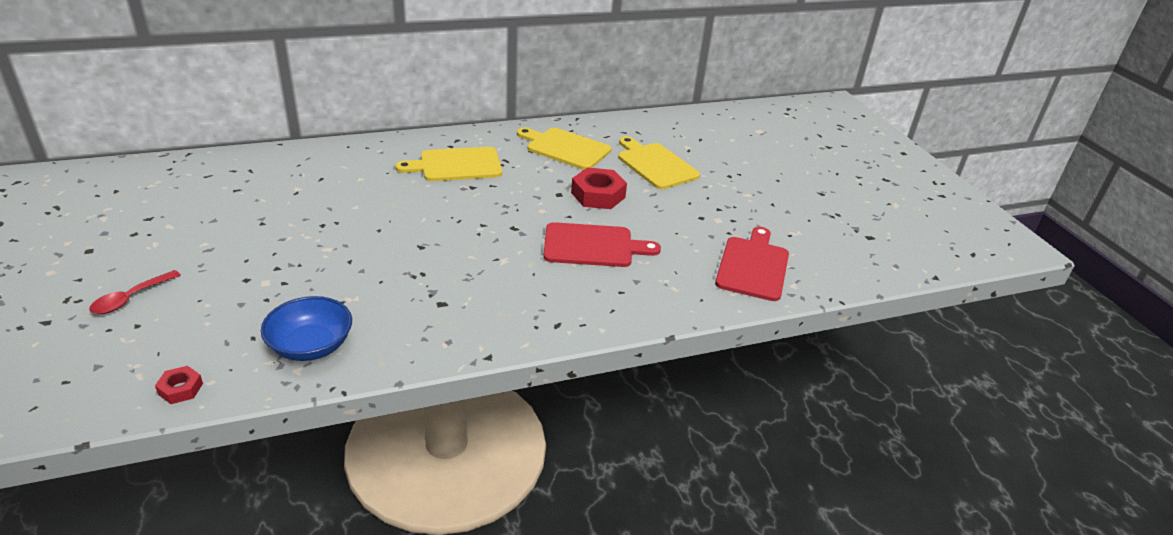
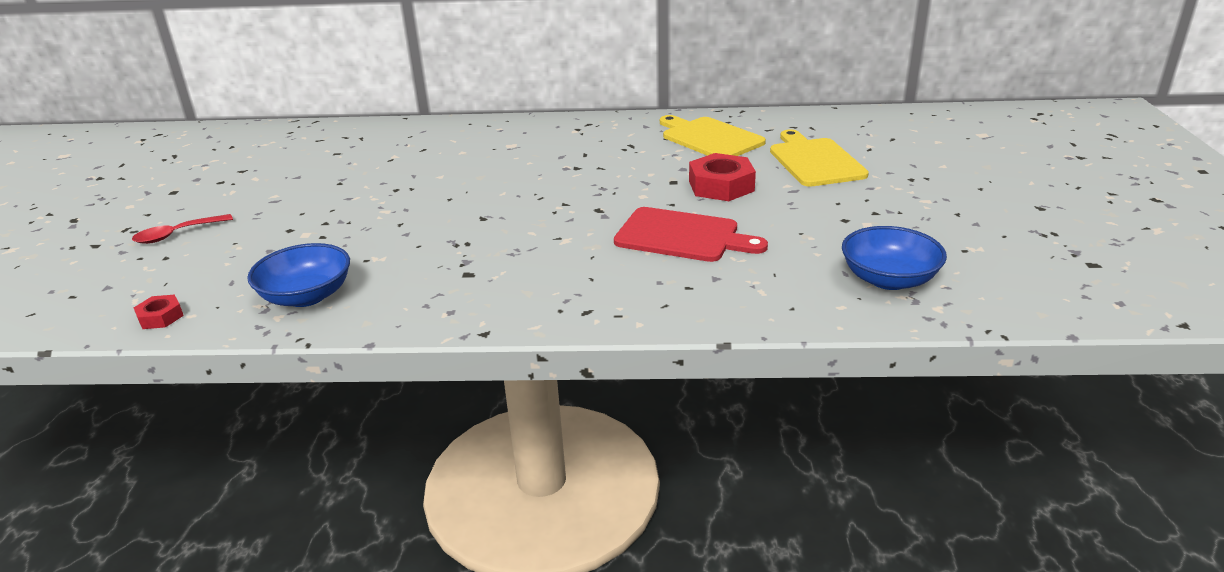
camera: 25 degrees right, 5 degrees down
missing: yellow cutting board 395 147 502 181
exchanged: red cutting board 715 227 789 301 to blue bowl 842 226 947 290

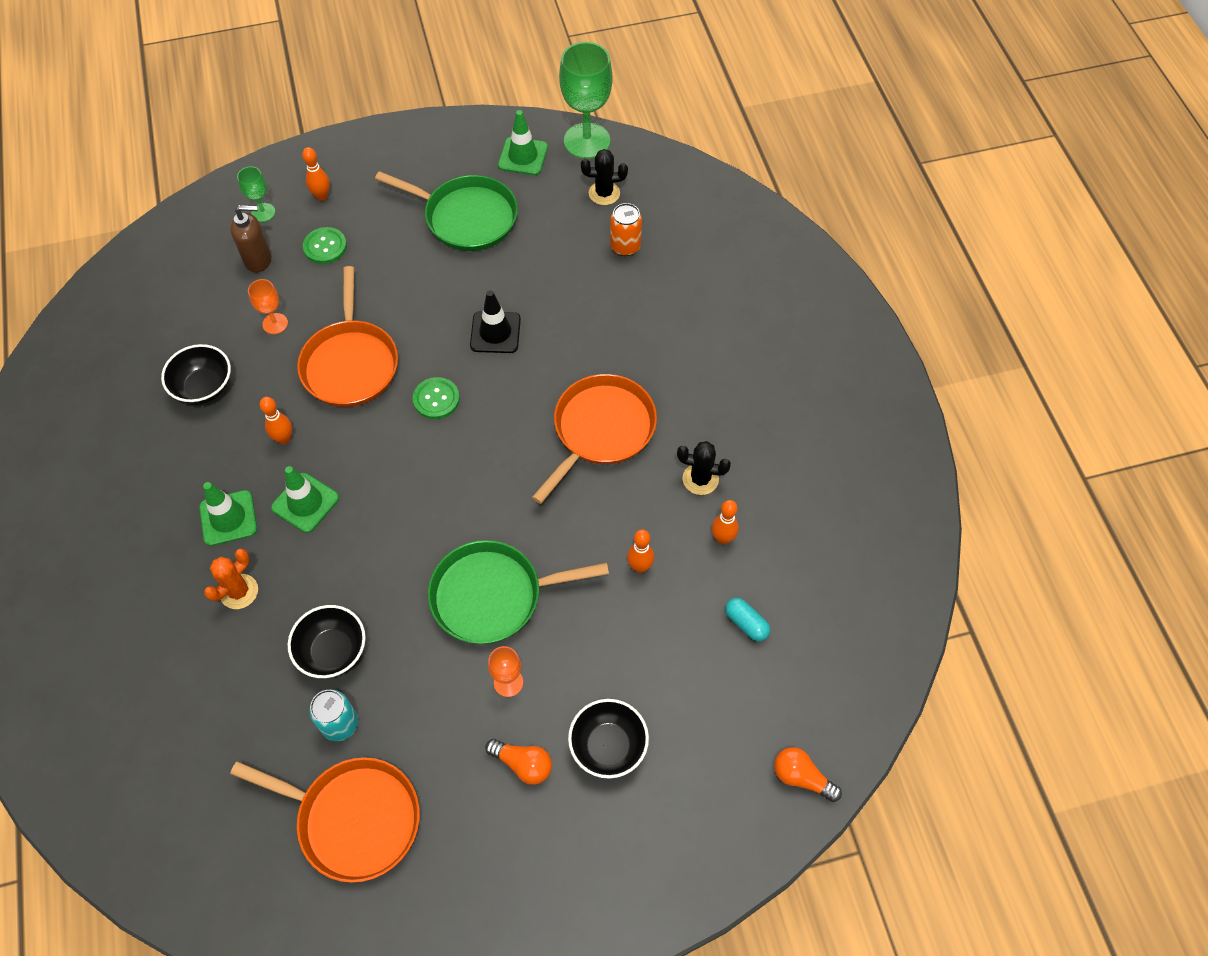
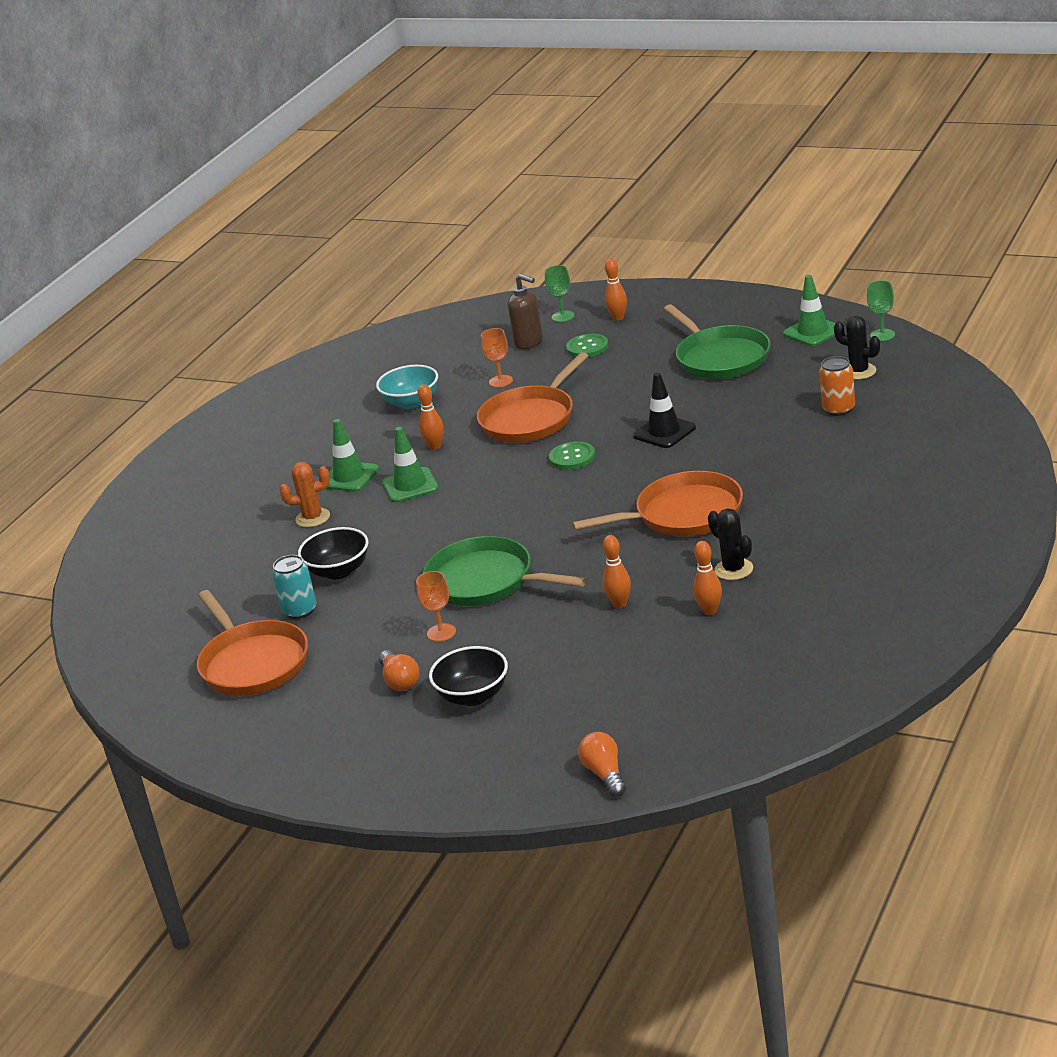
camera: 45 degrees right, 30 degrees down
missing: turquoise capsule 725 598 770 641
colour: black bowl 161 344 231 405 to turquoise bowl 376 365 438 409
size: green goblet 559 42 613 159 = 867 280 895 341 x0.49

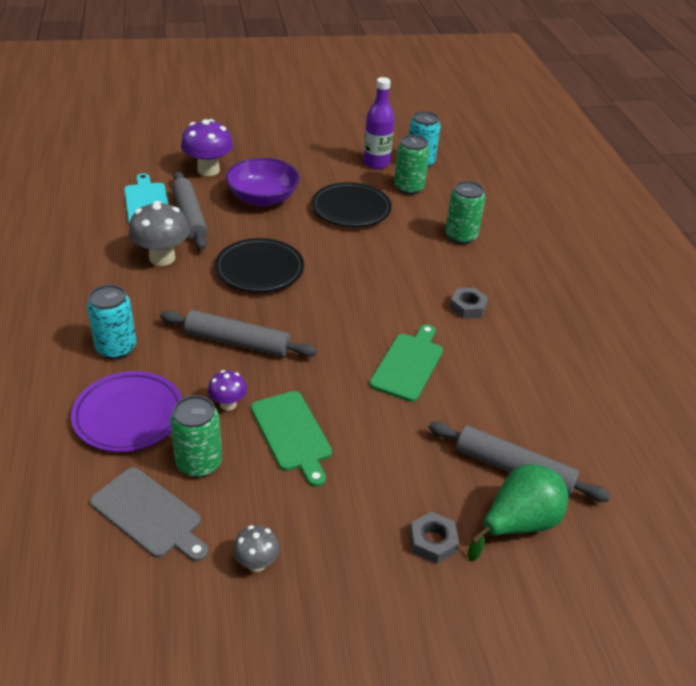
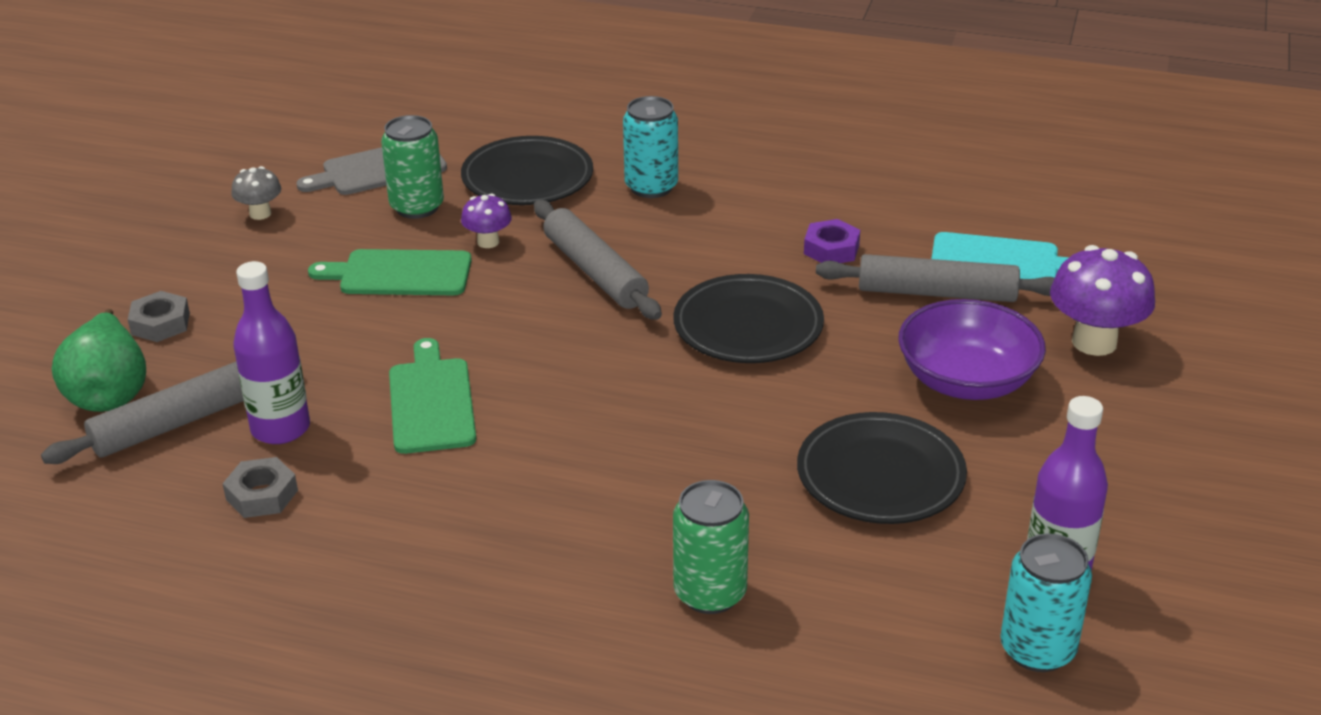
camera: 120 degrees right, 5 degrees down
missing: green can 394 135 430 195
appeared: purple bottle 233 261 310 444
relocated: grey nut 450 288 488 319 to 222 457 298 518
exchanged: grey mushroom 129 201 190 266 to purple nut 804 219 860 263
colour: purple plate 71 371 182 452 to black plate 461 136 593 205
spun: grey rolling pin 160 310 317 357 = 534 200 662 320 75 degrees counterclockwise; green cutting board 369 324 443 402 = 389 338 476 454 150 degrees counterclockwise

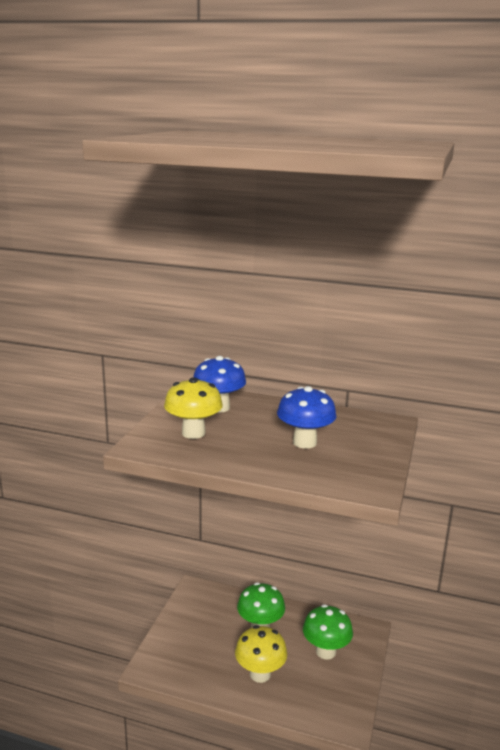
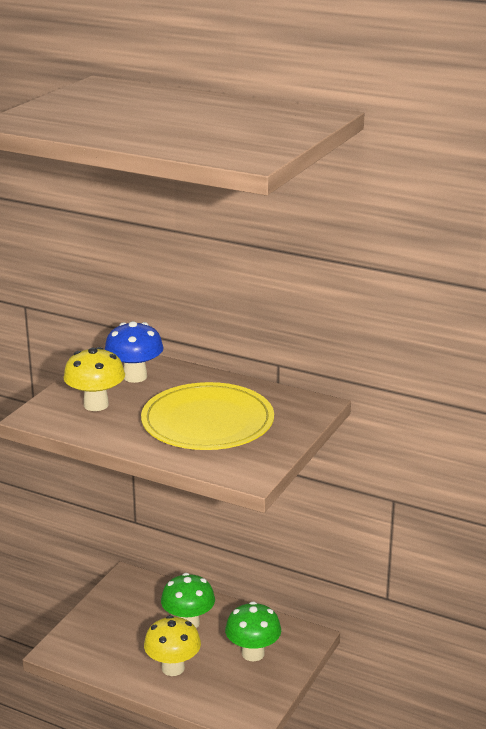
camera: 10 degrees right, 5 degrees up
exchanged: blue mushroom 277 386 337 449 to yellow plate 141 382 274 450

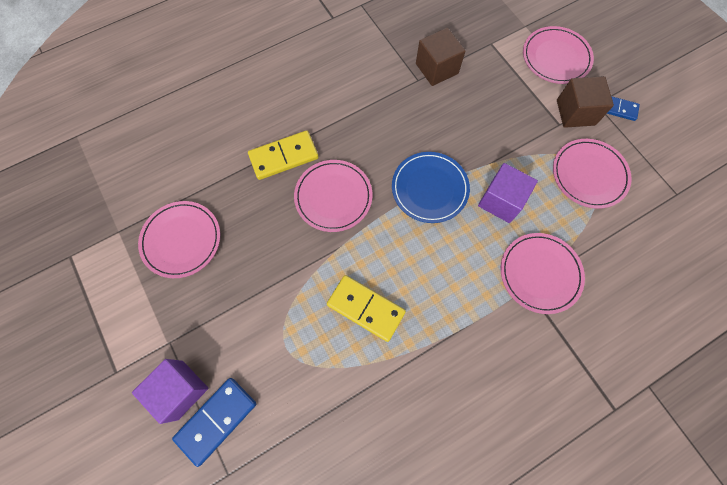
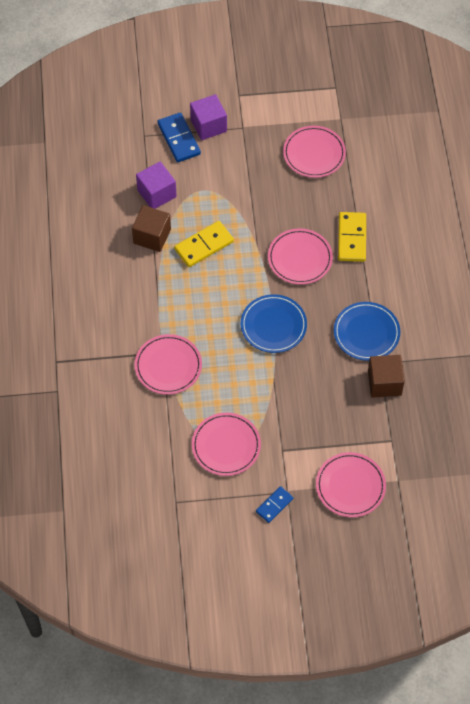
camera: 115 degrees right, 10 degrees down
appeared: blue plate 334 302 400 361
relocated: purple cube 478 163 538 223 to 136 161 177 209; brown cube 557 76 614 128 to 132 205 171 252

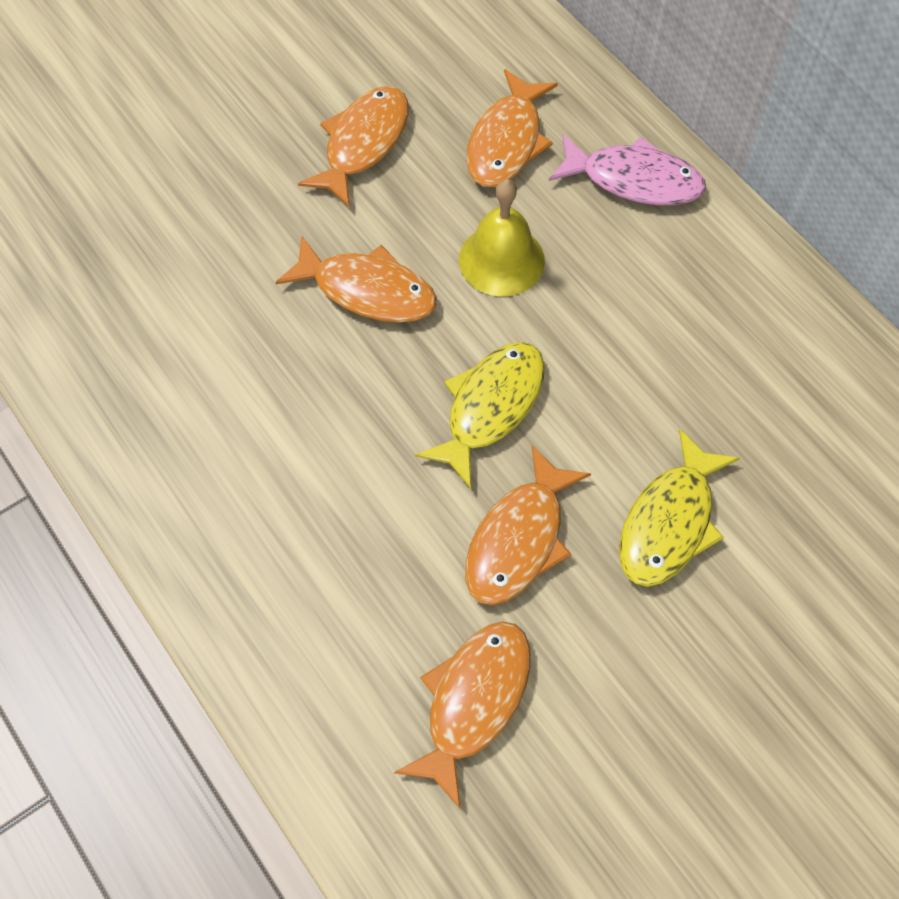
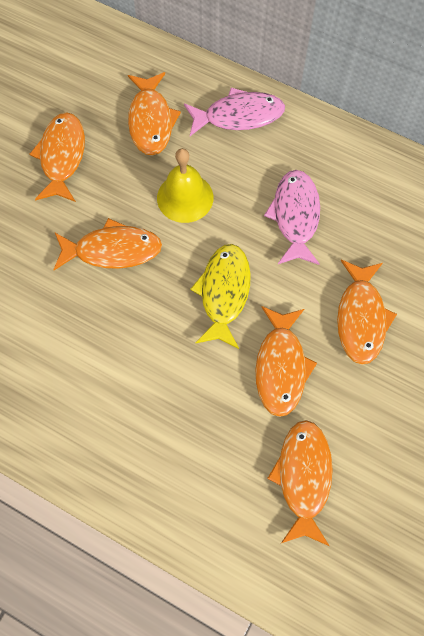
camera: 25 degrees left, 5 degrees up
appeared: pink fish 264 170 320 265
colour: yellow fish 619 429 740 587 to orange fish 337 260 397 365

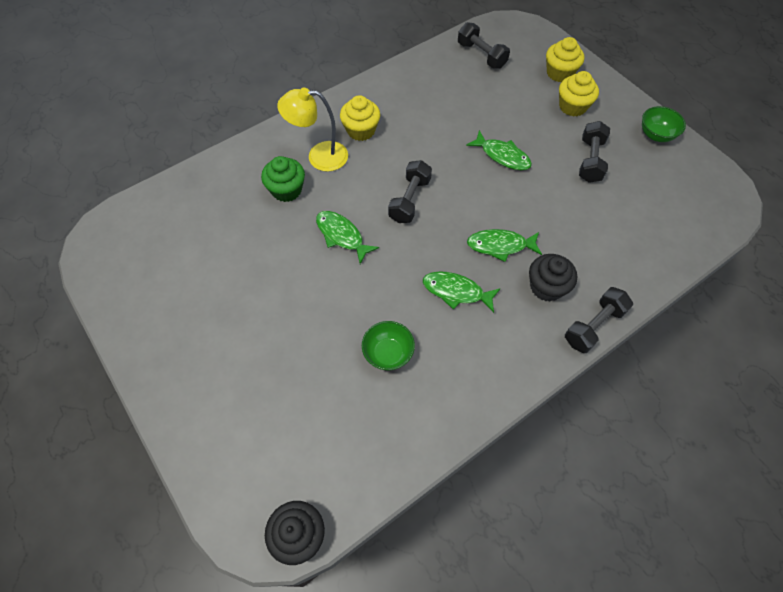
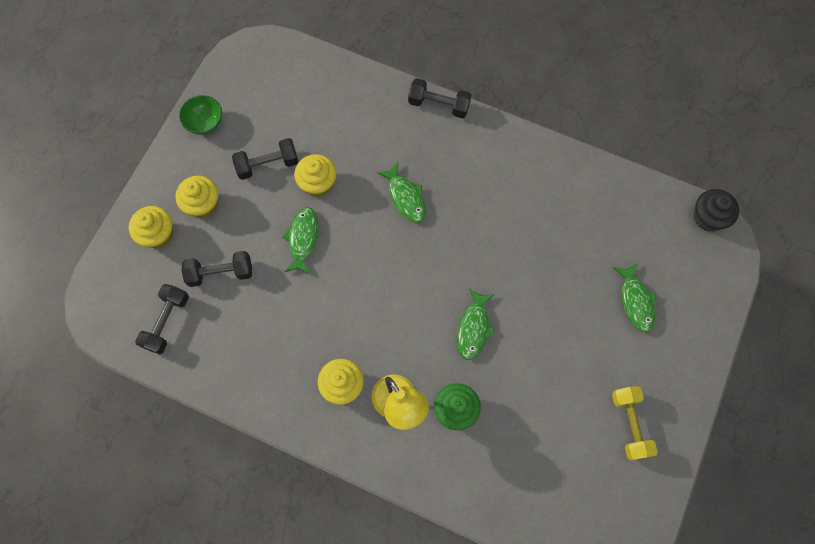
camera: 120 degrees left, 10 degrees up
missing: green bowl 362 321 415 371; black cupcake 529 254 577 301
appeared: yellow cupcake 294 154 337 197; yellow dumbbell 612 386 658 460
relocated: black dumbbell 388 160 432 223 to 182 251 252 287; green fish 423 271 501 313 to 613 263 657 332

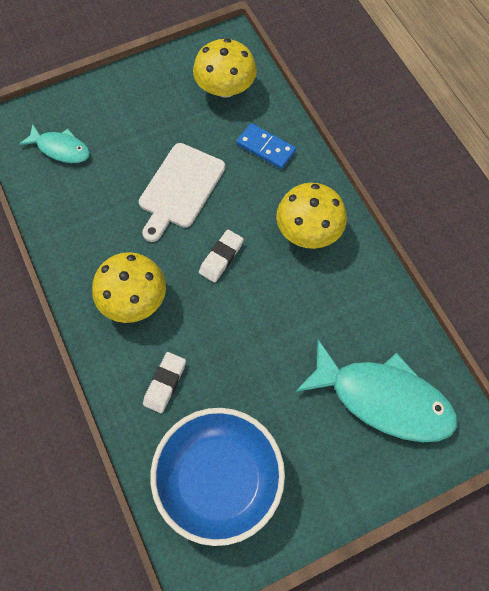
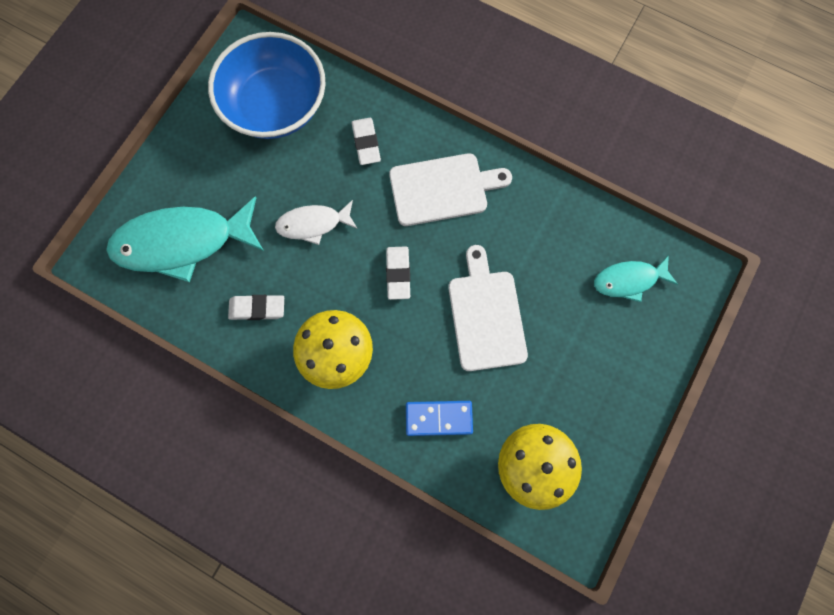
camera: 145 degrees right, 10 degrees up
appeared: white eraser 228 295 284 320; white fish 275 200 358 245
exchanged: yellow mushroom 92 252 166 323 to white cutting board 389 153 512 226

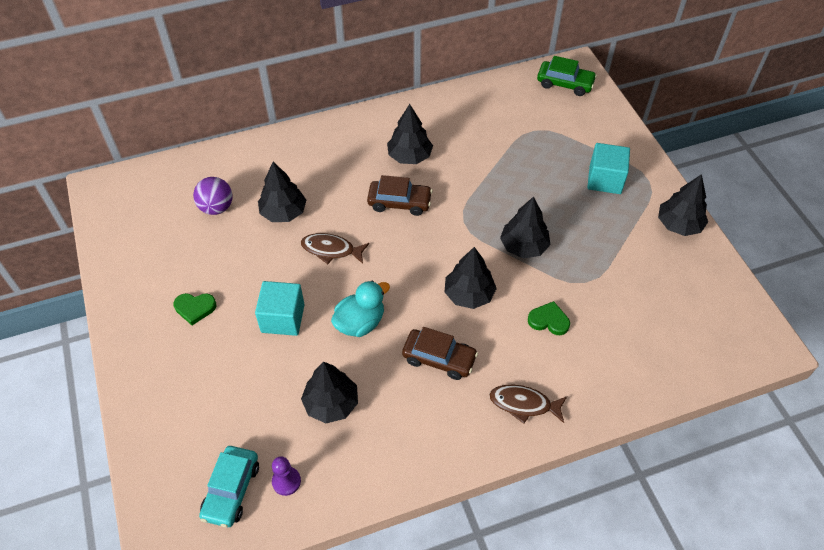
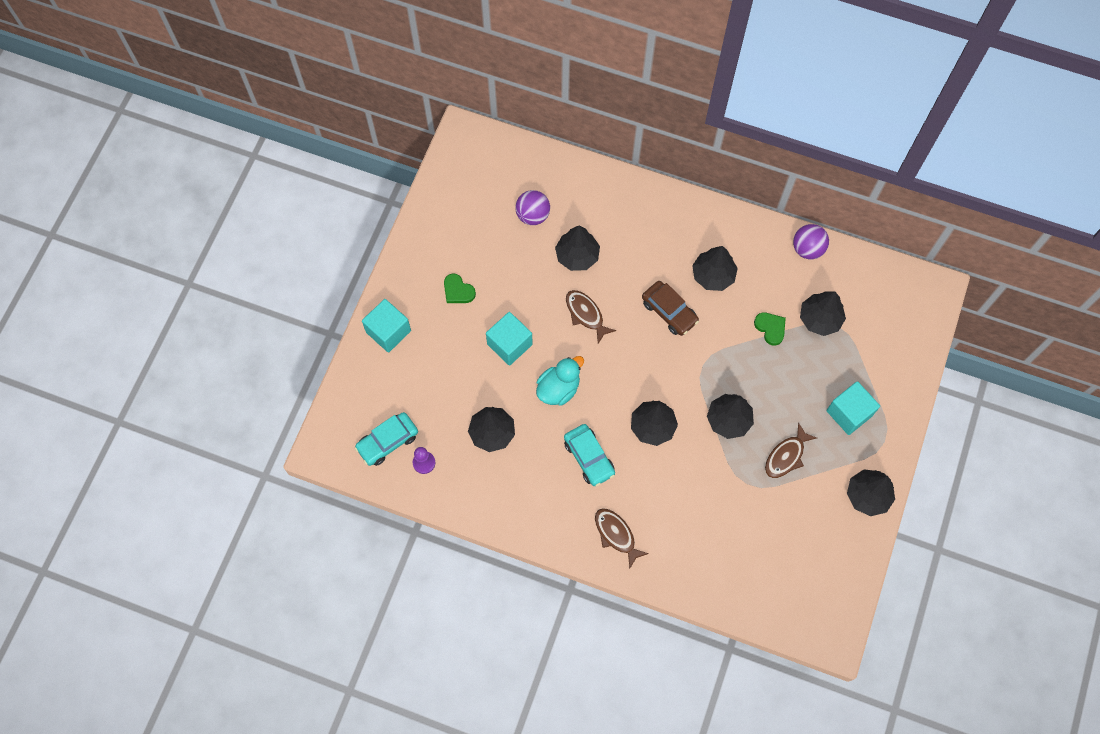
camera: 40 degrees right, 15 degrees up
missing: green car 537 56 597 96
appeared: turquoise cube 362 299 411 353; brown fish 765 423 817 478; purple ball 793 224 829 259; black tree 800 291 846 336
relocated: green heart 528 301 570 335 to 754 312 786 346
colour: brown car 402 327 478 380 to turquoise car 564 424 615 486
spun: turquoise duck 331 281 390 337 = 536 356 584 406 45 degrees counterclockwise

